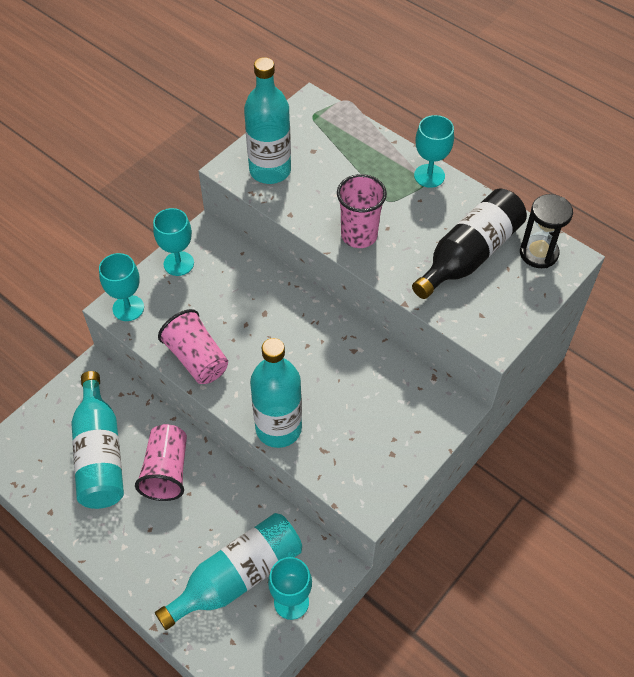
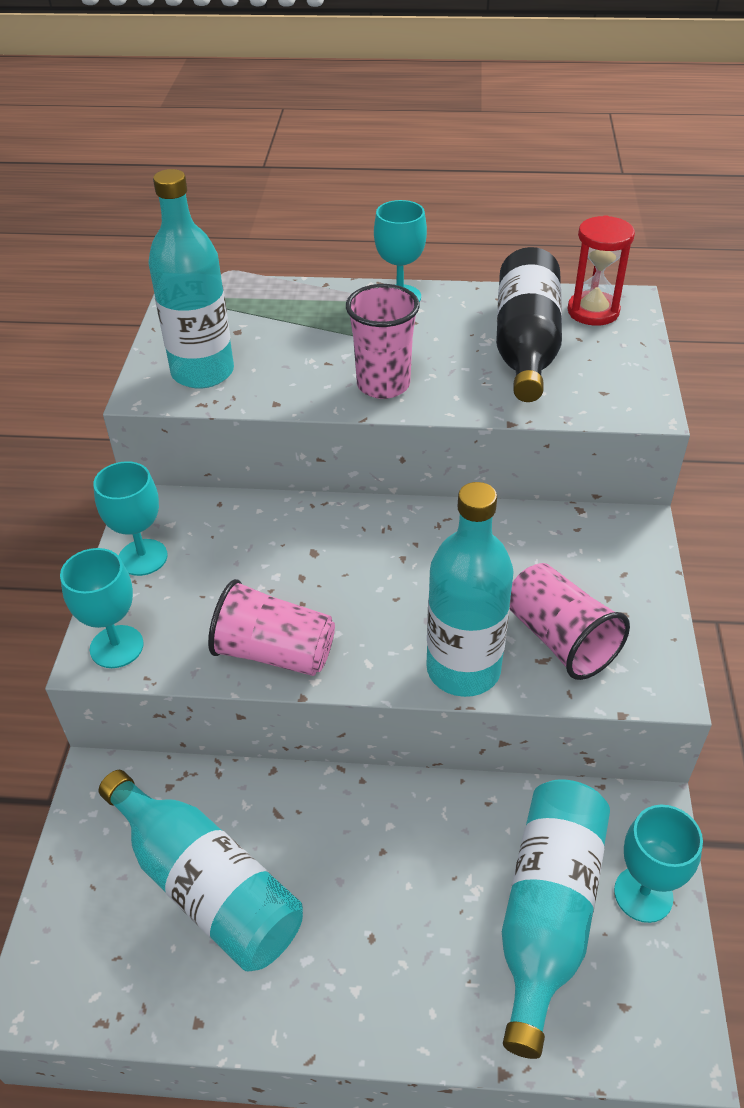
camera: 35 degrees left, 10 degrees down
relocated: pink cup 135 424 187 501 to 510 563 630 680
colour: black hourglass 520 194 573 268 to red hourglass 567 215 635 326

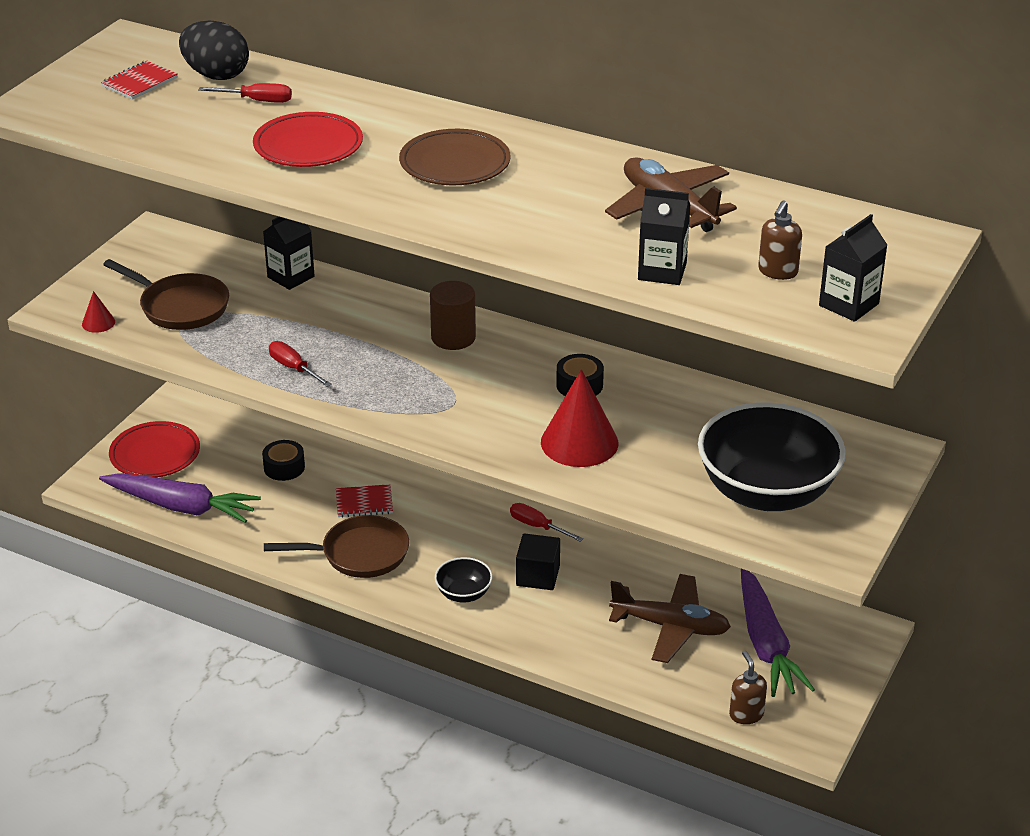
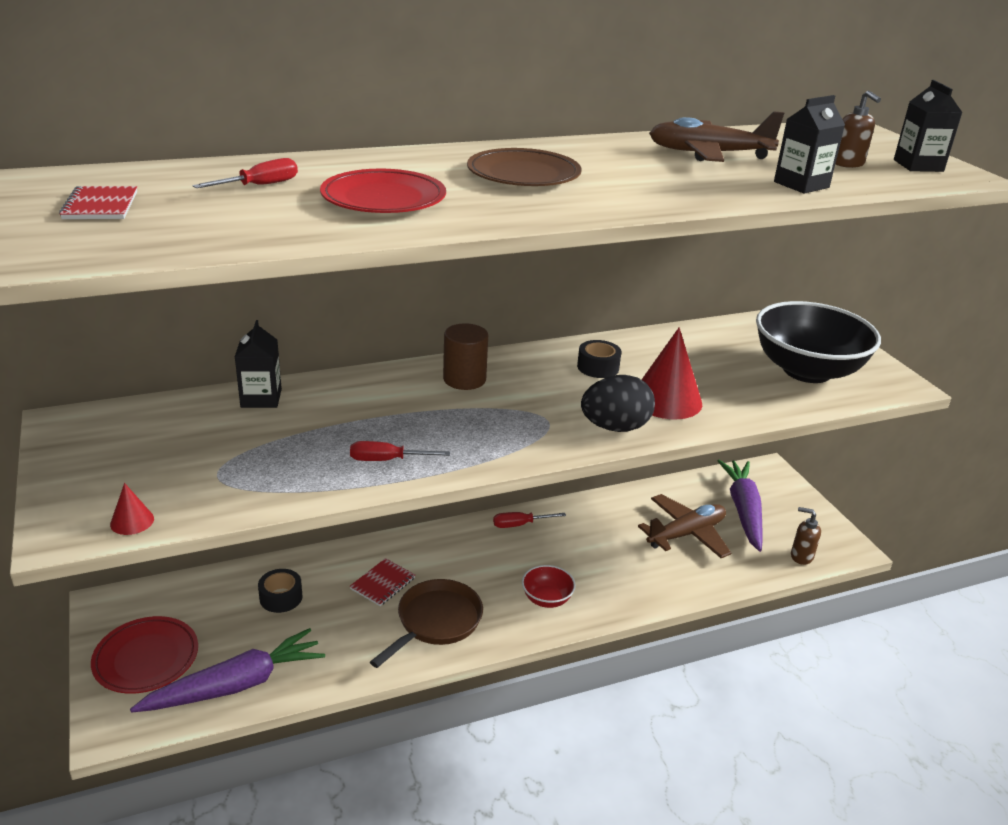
camera: 50 degrees left, 5 degrees down
missing: brown pan 103 259 229 330; black cube 516 533 560 590
relocated: black egg 179 21 249 80 to 581 375 655 432
colour: black bowl 435 557 493 603 to red bowl 522 565 576 608
spun: purple carrot 741 569 815 697 = 718 460 763 552 120 degrees counterclockwise

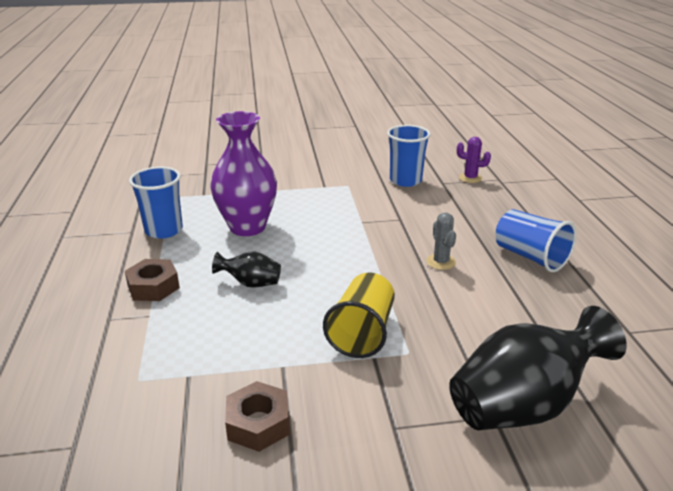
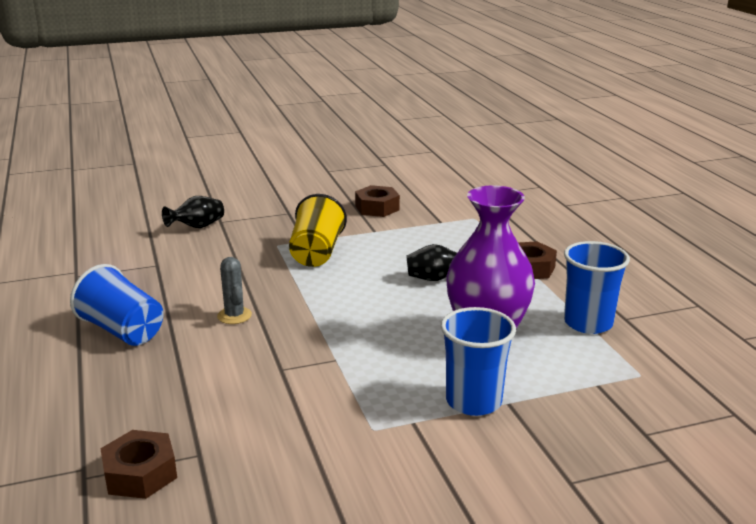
camera: 170 degrees right, 5 degrees down
relocated: blue cup 387 125 431 187 to 441 307 516 416
exchanged: purple cactus 457 137 491 183 to brown nut 100 430 177 499
size: black vase 449 306 627 431 = 162 196 224 228 x0.49

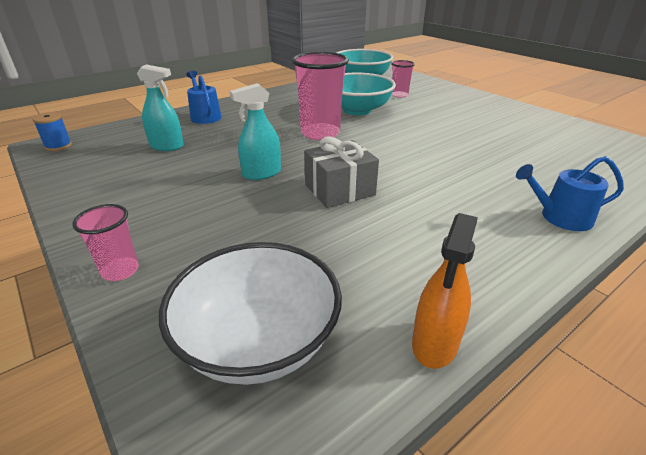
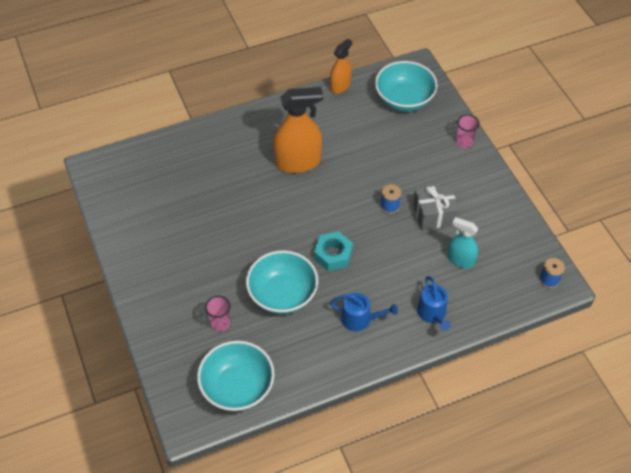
camera: 165 degrees left, 20 degrees up
appeared: orange spray bottle 273 87 323 173
relocated: grey gift 304 137 379 208 to 413 184 459 230; blue watering can 516 156 624 231 to 330 293 398 331
exchanged: turquoise spray bottle 230 83 281 180 to blue spool 380 184 401 214; pink cup 292 52 349 140 to turquoise nut 314 231 353 271
colour: white bowl 159 242 342 385 to turquoise bowl 375 61 438 112

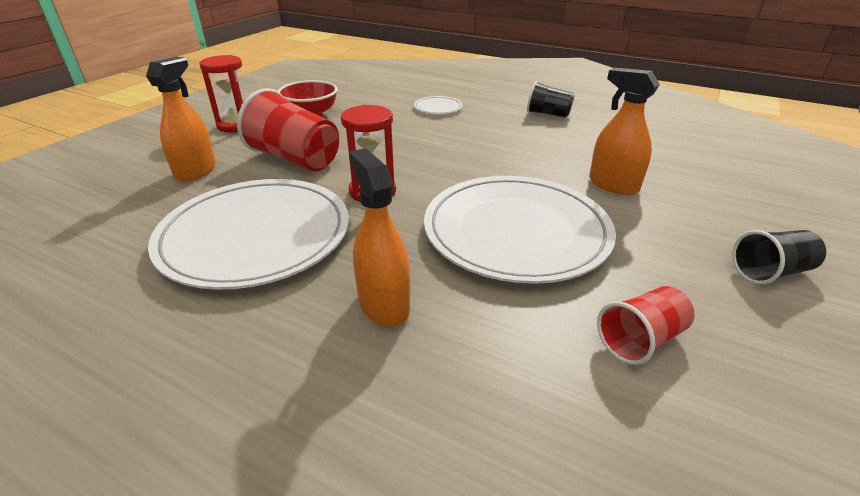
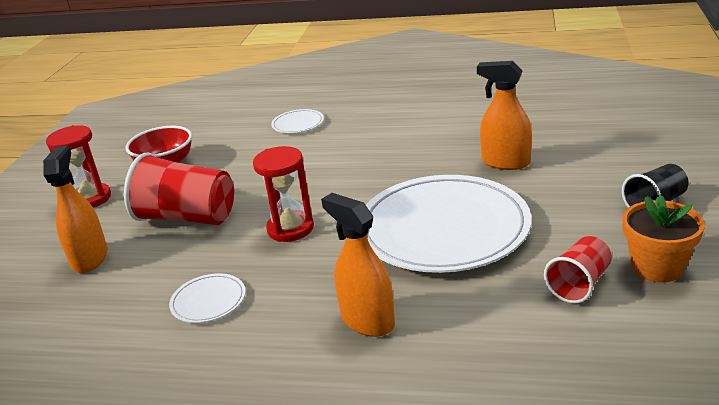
camera: 15 degrees left, 5 degrees down
missing: black cup 527 81 574 118
appeared: orange flower pot 622 194 705 283
size: white plate 148 179 349 290 = 169 273 246 323 x0.41

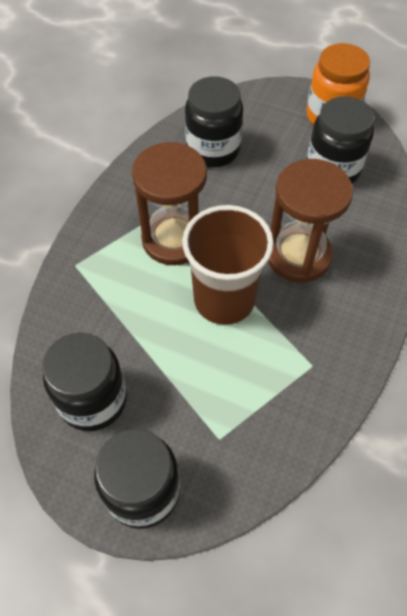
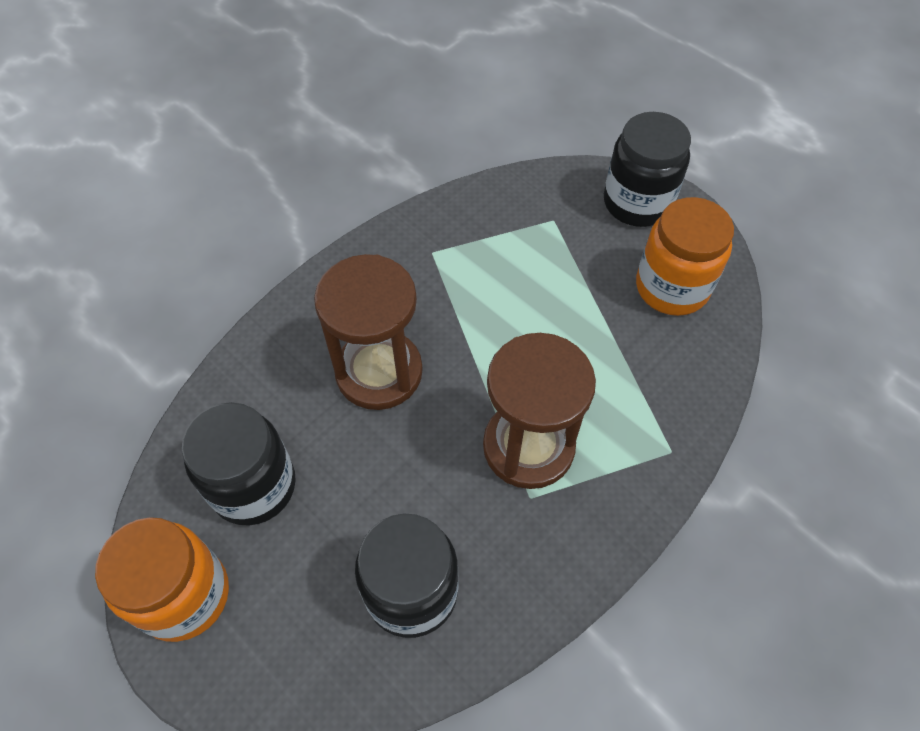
camera: 160 degrees left, 0 degrees up
missing: brown cup 182 205 274 325
colour: black jar 42 332 127 431 to orange jar 636 197 734 316

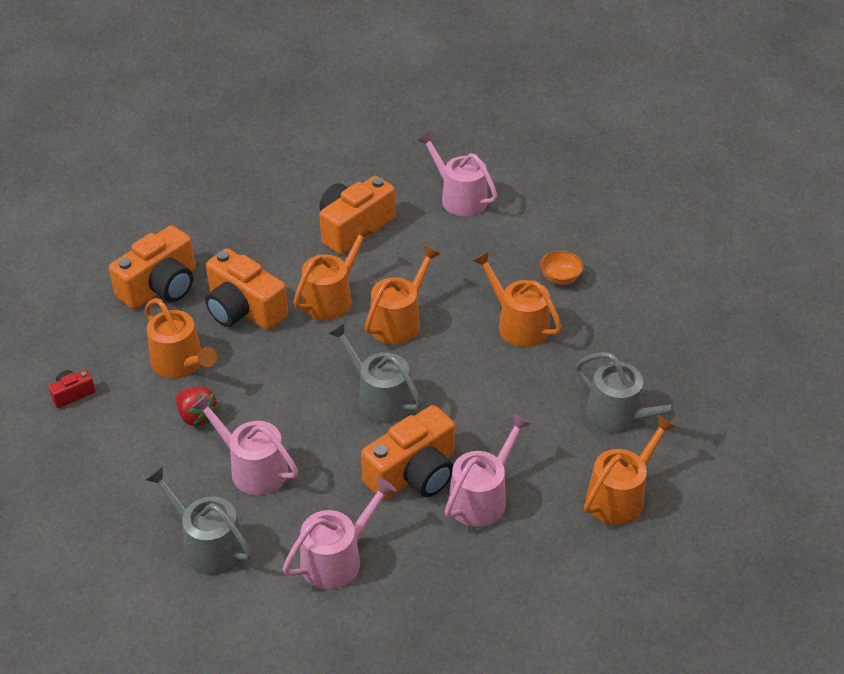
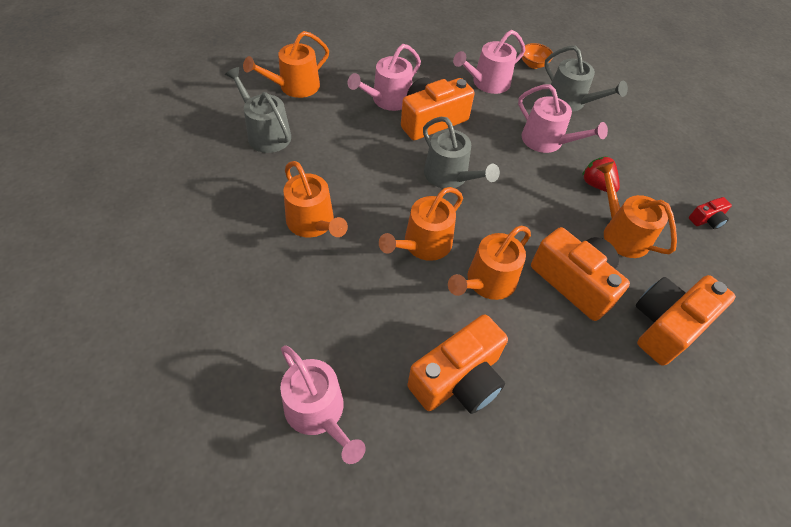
camera: 175 degrees left, 10 degrees up
relocated: orange bowl 540 251 584 285 to 522 43 553 69

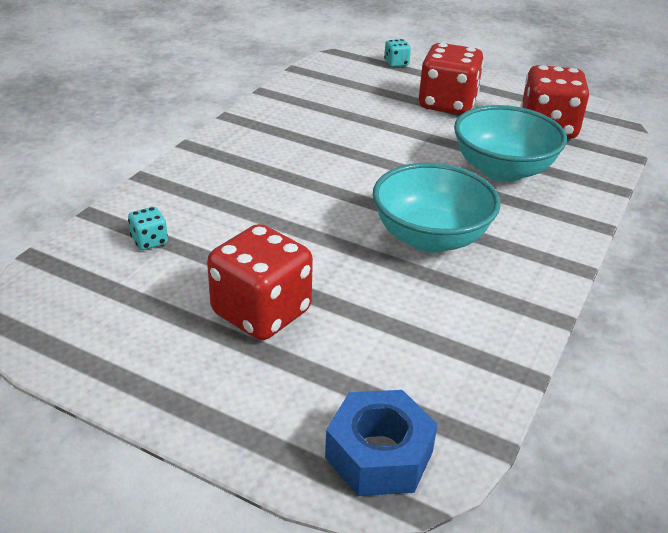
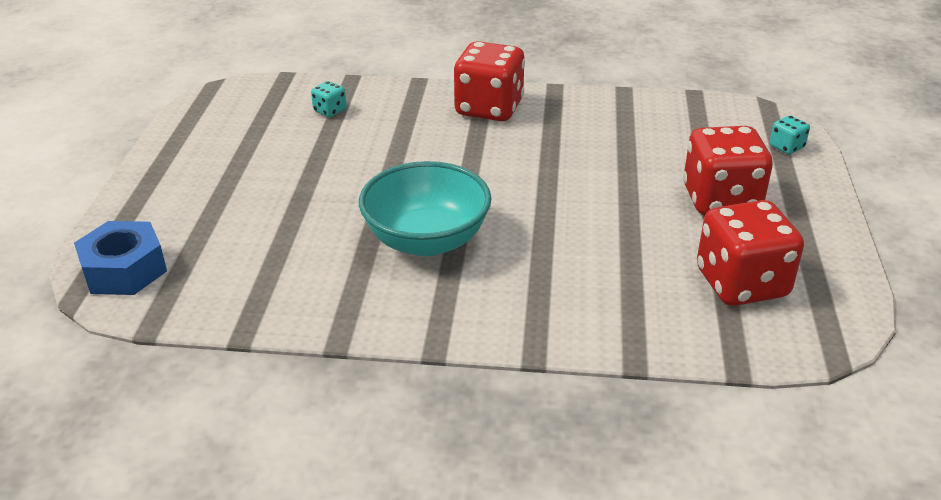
camera: 70 degrees right, 0 degrees up
missing: turquoise bowl 454 105 567 182
relocated: red dice 207 224 313 340 to 454 41 525 121

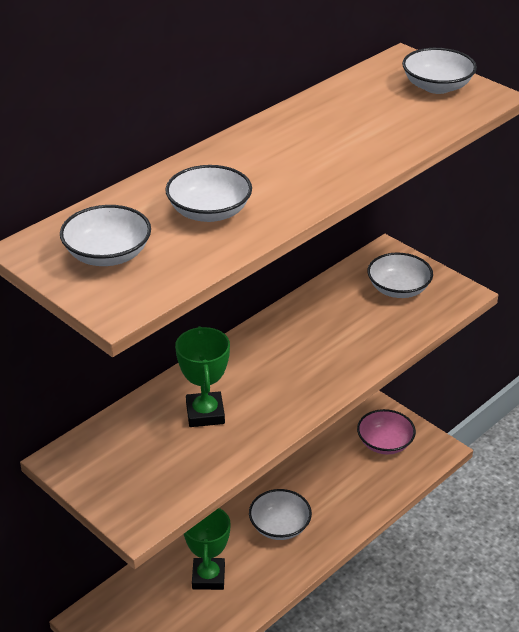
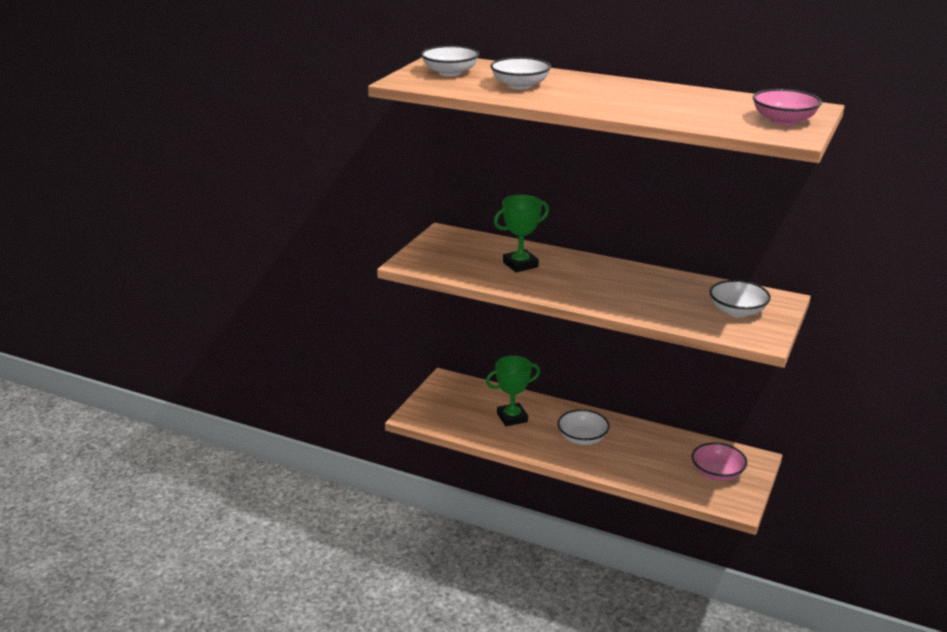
camera: 70 degrees right, 10 degrees down
colour: white bowl 402 48 477 94 to pink bowl 753 89 822 125

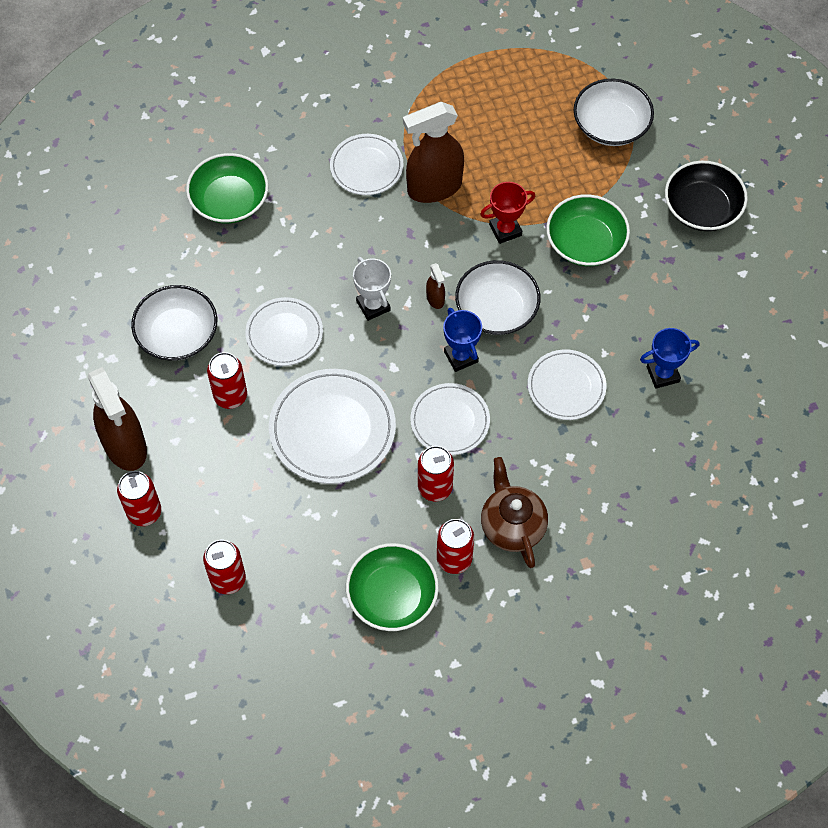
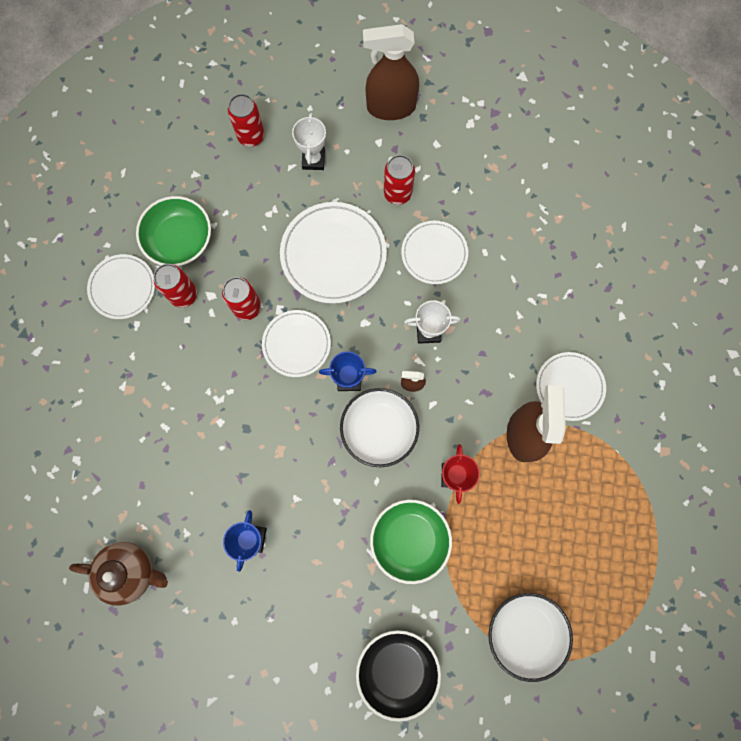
camera: 115 degrees right, 15 degrees up
missing: red can 117 471 161 526; white bowl 131 285 217 361; green bowl 186 153 269 224
appeared: white trophy 292 113 326 170
relocated: brown teapot 481 457 548 568 to 69 542 168 606; white plate 528 349 606 420 to 87 254 155 319

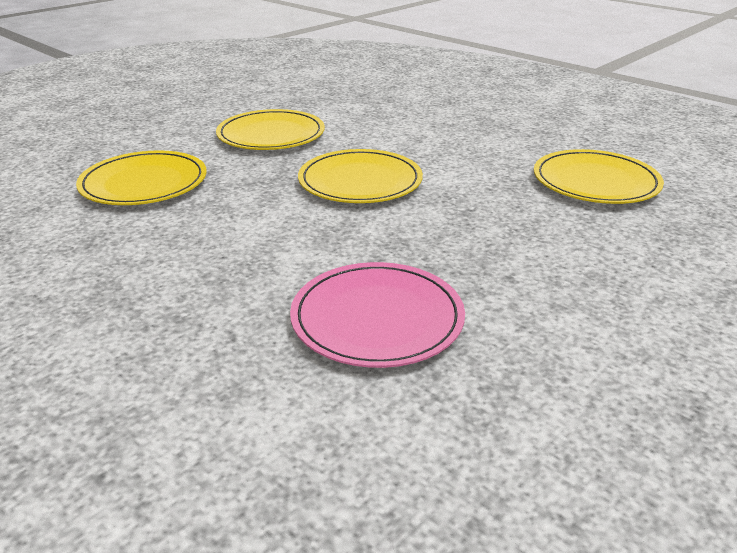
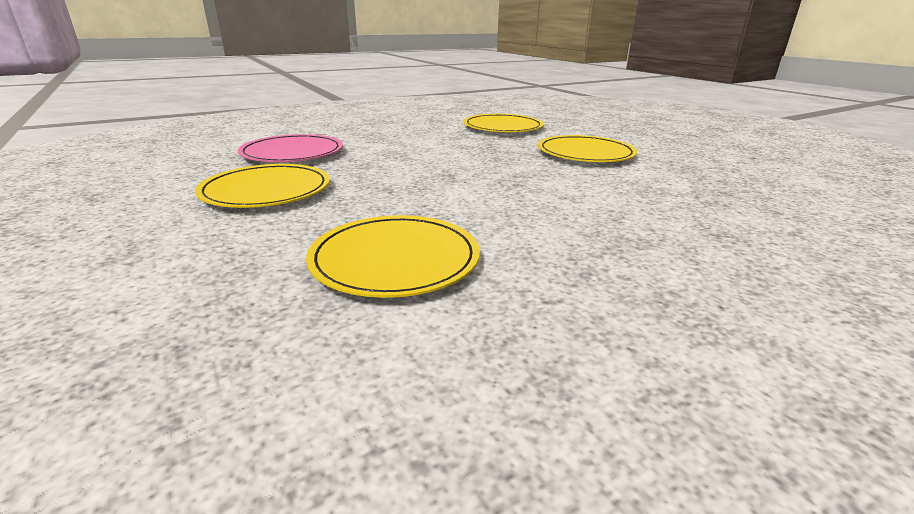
camera: 105 degrees right, 5 degrees down
relocated: yellow plate 298 149 423 203 to 195 164 330 208

